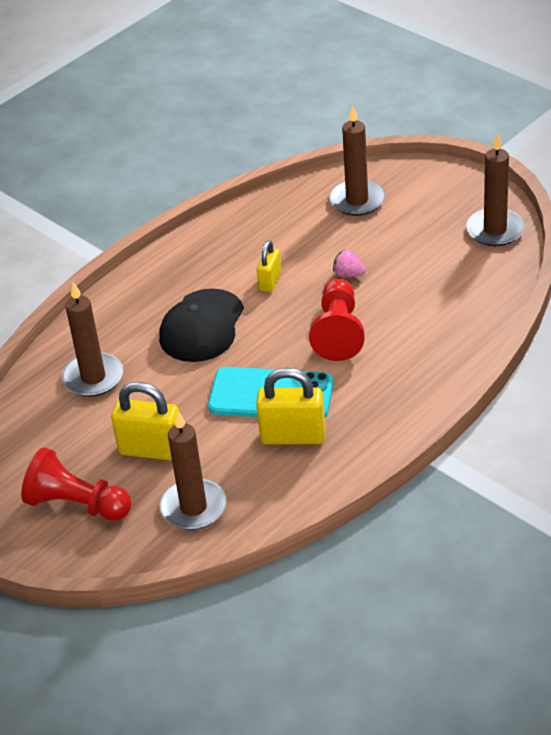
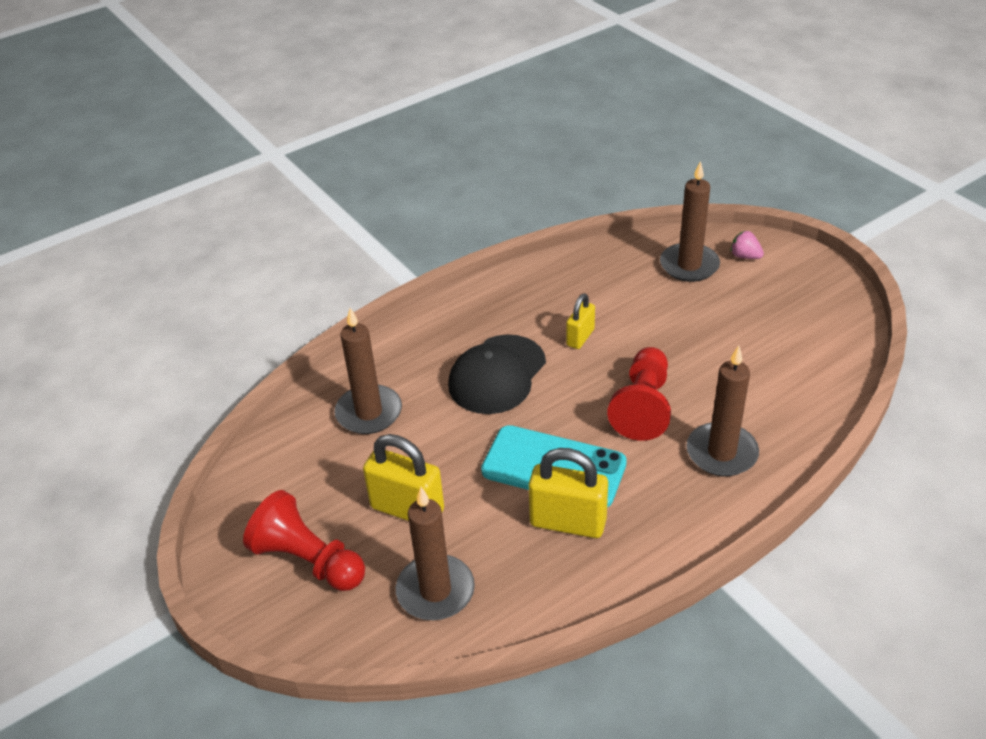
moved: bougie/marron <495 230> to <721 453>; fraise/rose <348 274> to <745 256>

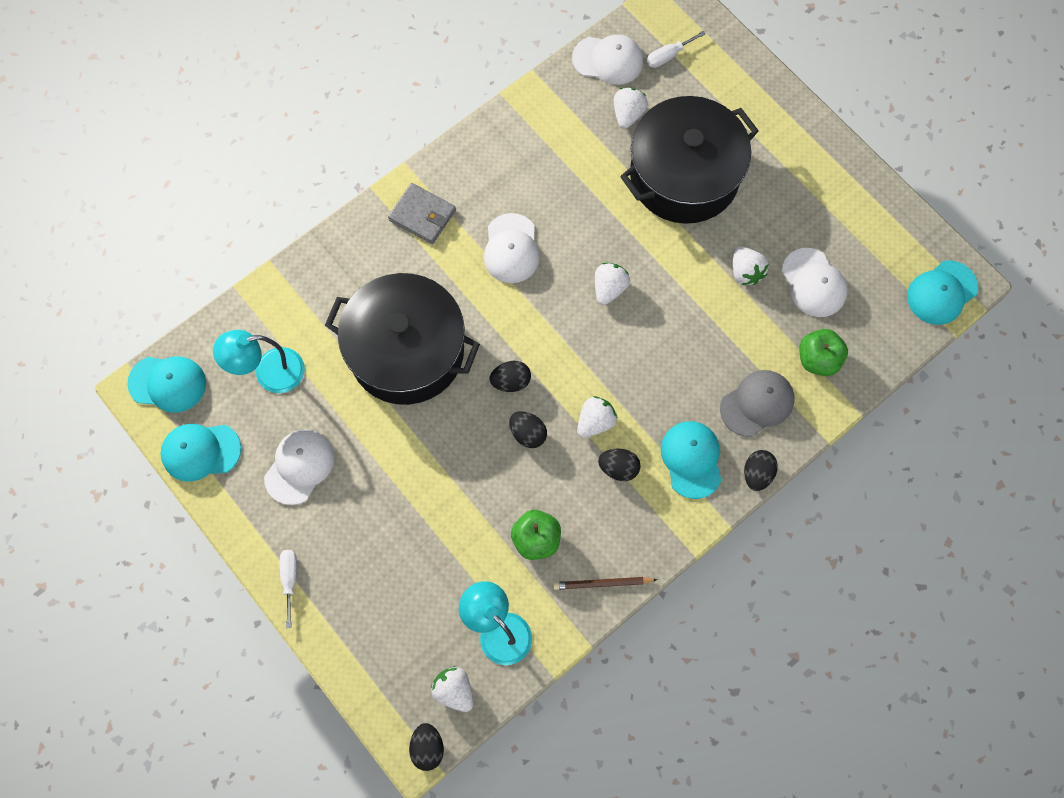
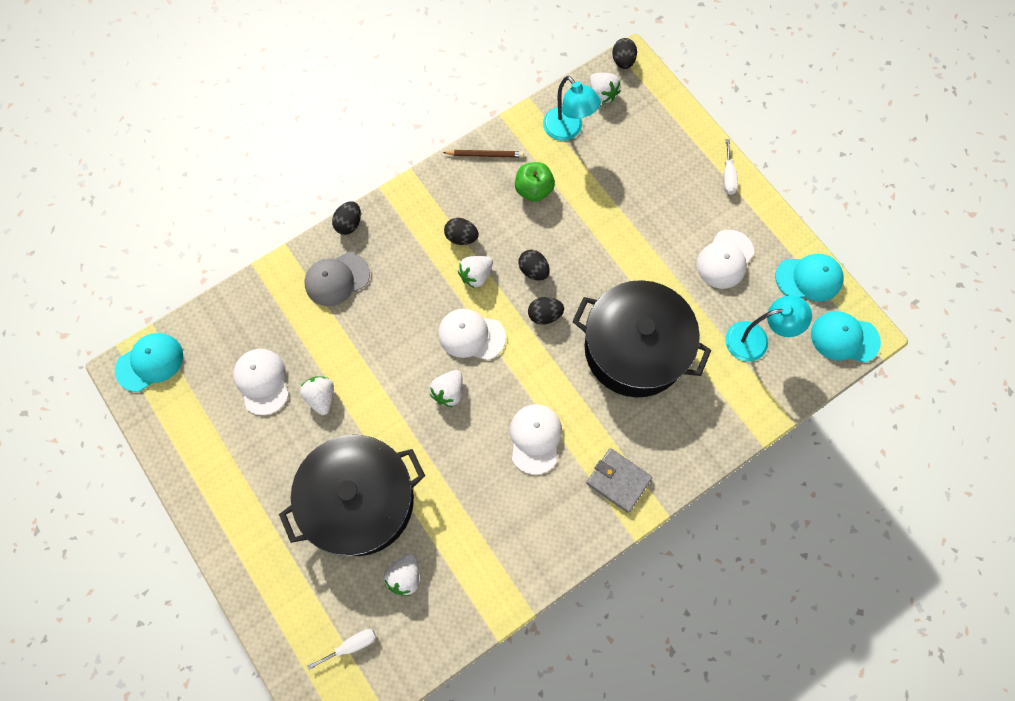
removed: pomme/vert <818 359>; casquette/turquoise <691 459>
moved: casquette/blanc <608 60> to <471 335>

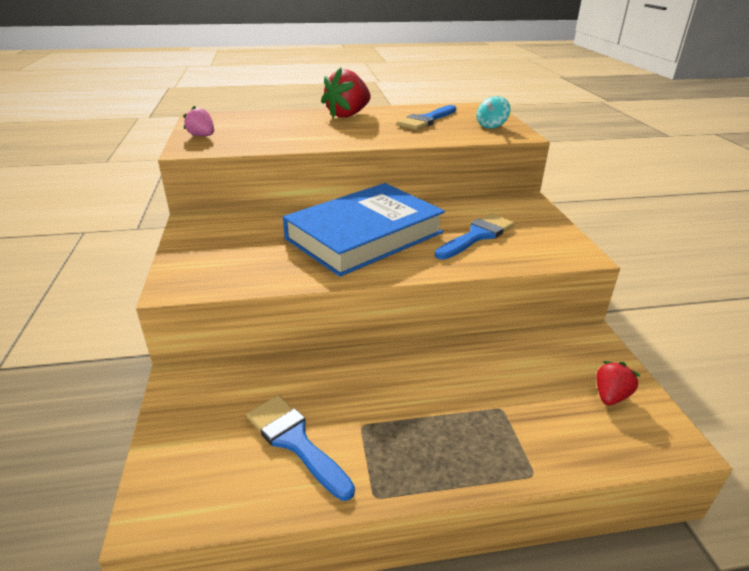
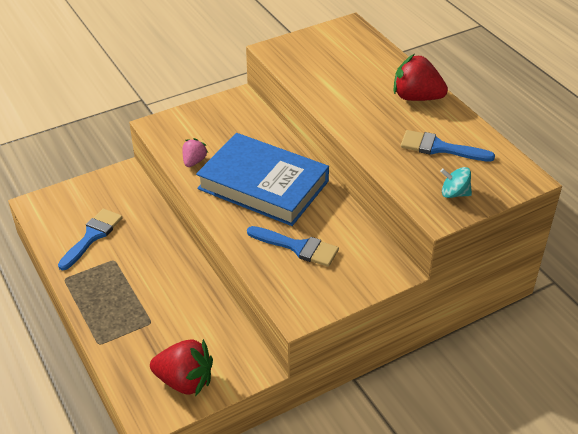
moved: fraise/rose <202 136> to <194 161>
resized: fraise/rouge <610 396> = <185 381> x1.81

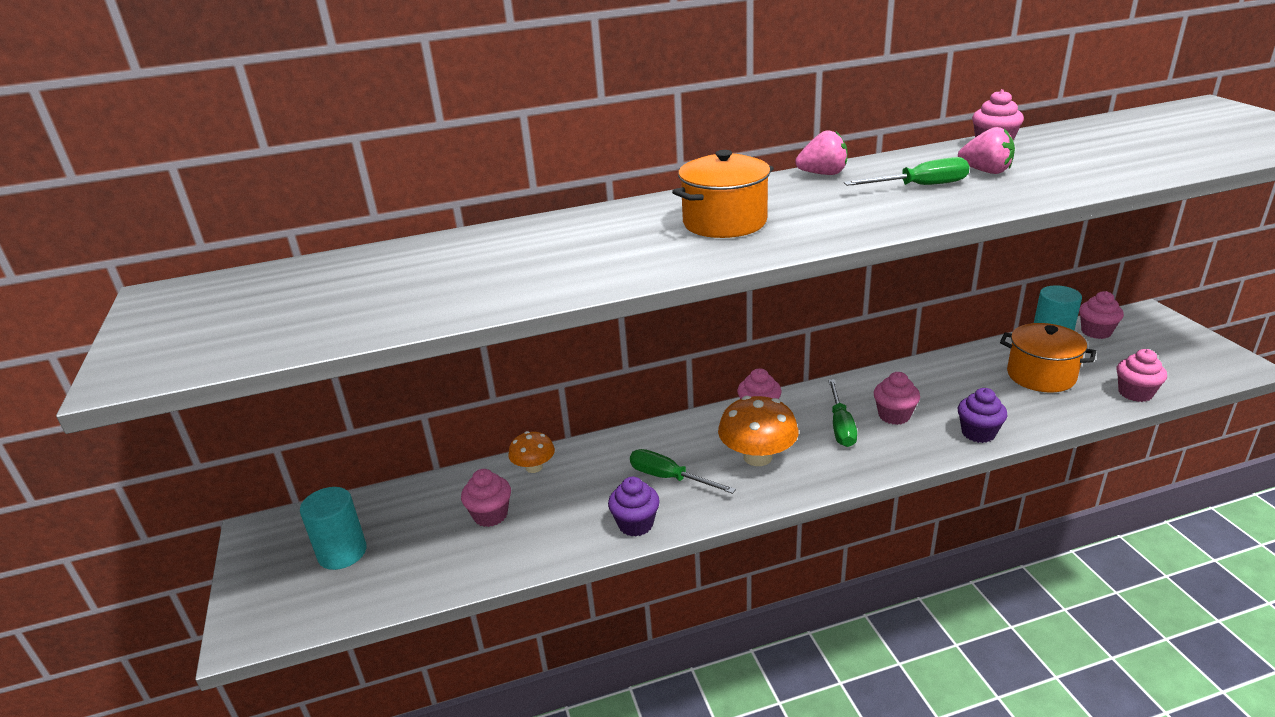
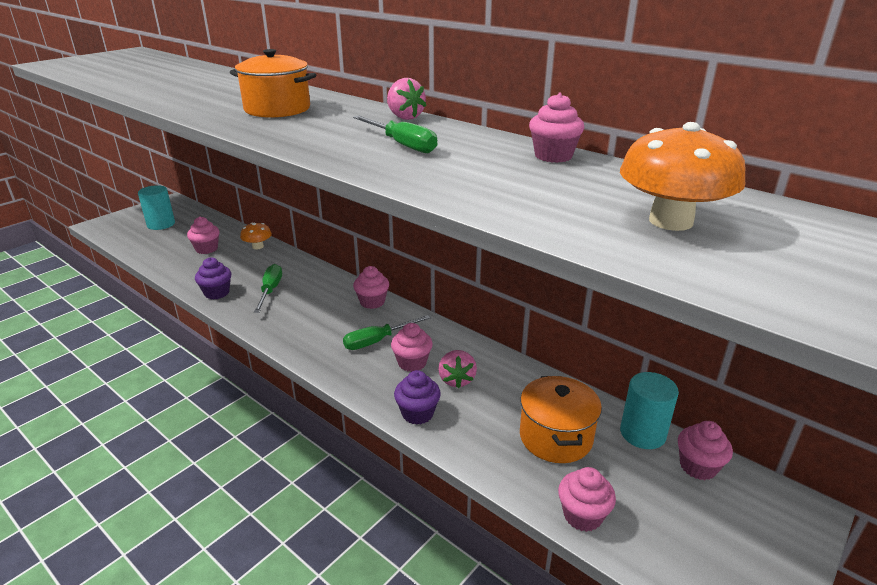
moved: fraise/rose <986 171> to <456 380>; champignon/orange <757 457> to <670 221>

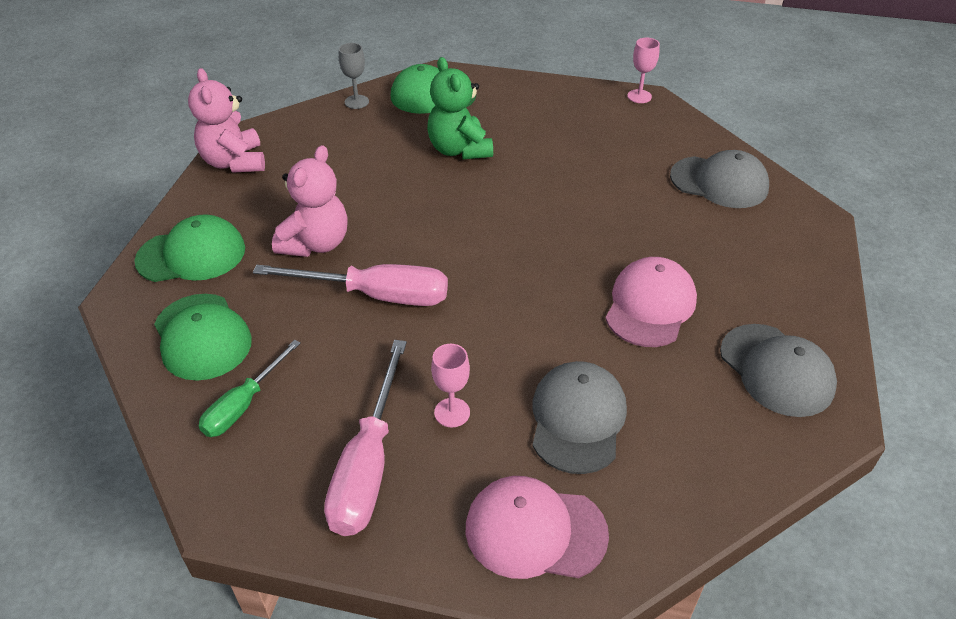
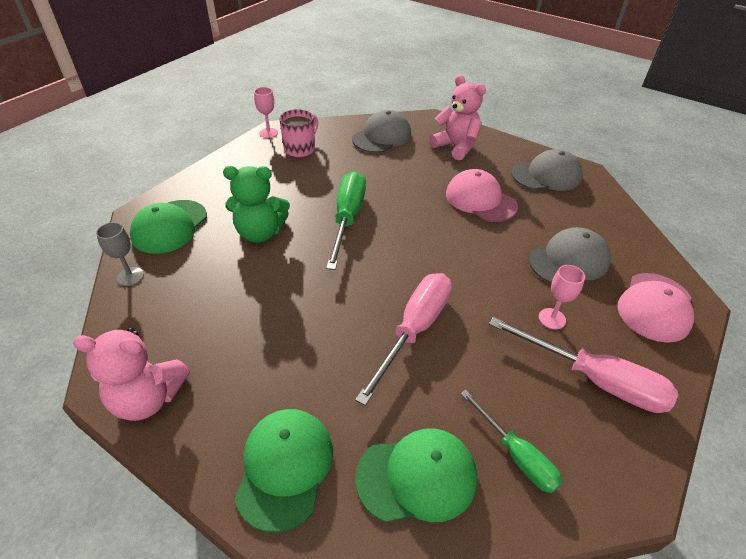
added: tasse/rose <300 149>; tournevis/vert <347 218>
moved: ours en peluche/rose <316 243> to <456 147>
turned: casquette/gris <577 419> = <568 261> 120 degrees clockwise

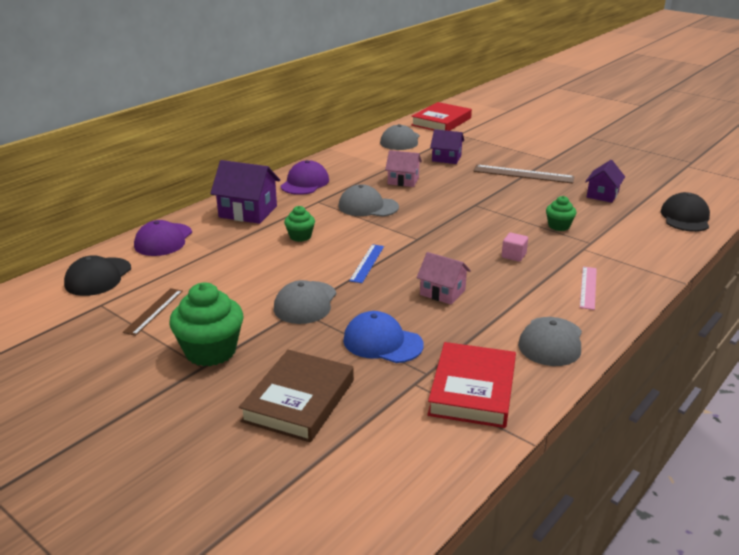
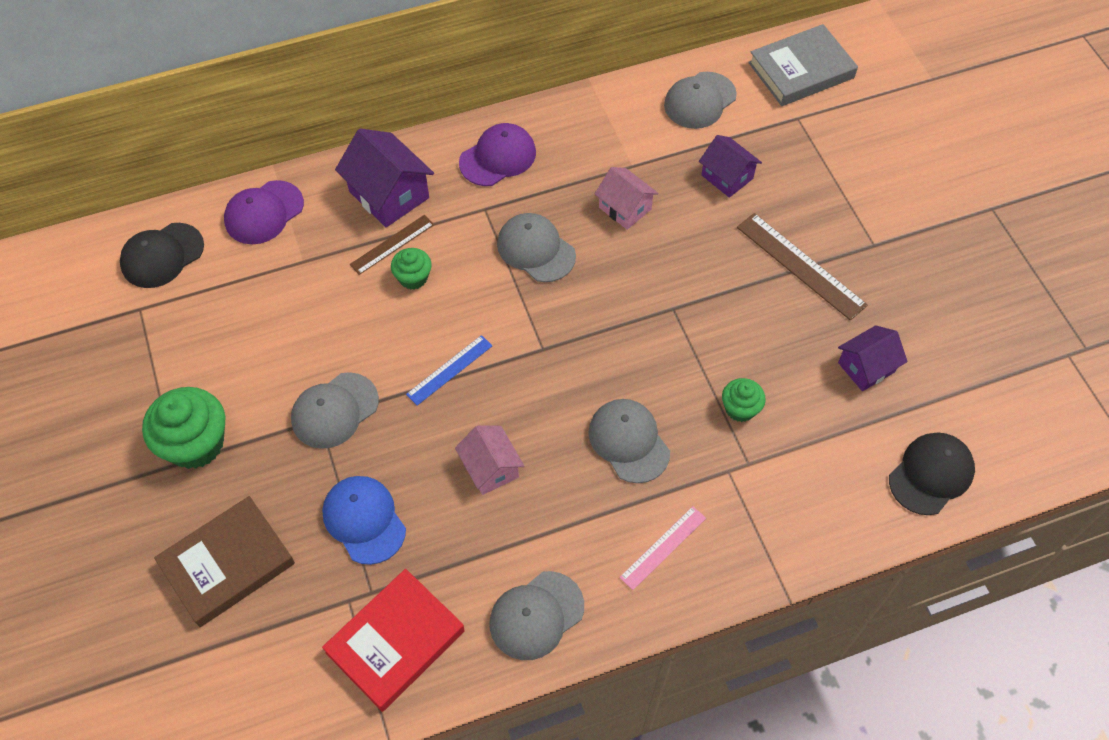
moved: règle/marron <153 311> to <392 244>
replaced: cube/rose <513 256> to casquette/gris <629 441>
recoloured: livre/rouge <441 121> to livre/gris <801 70>

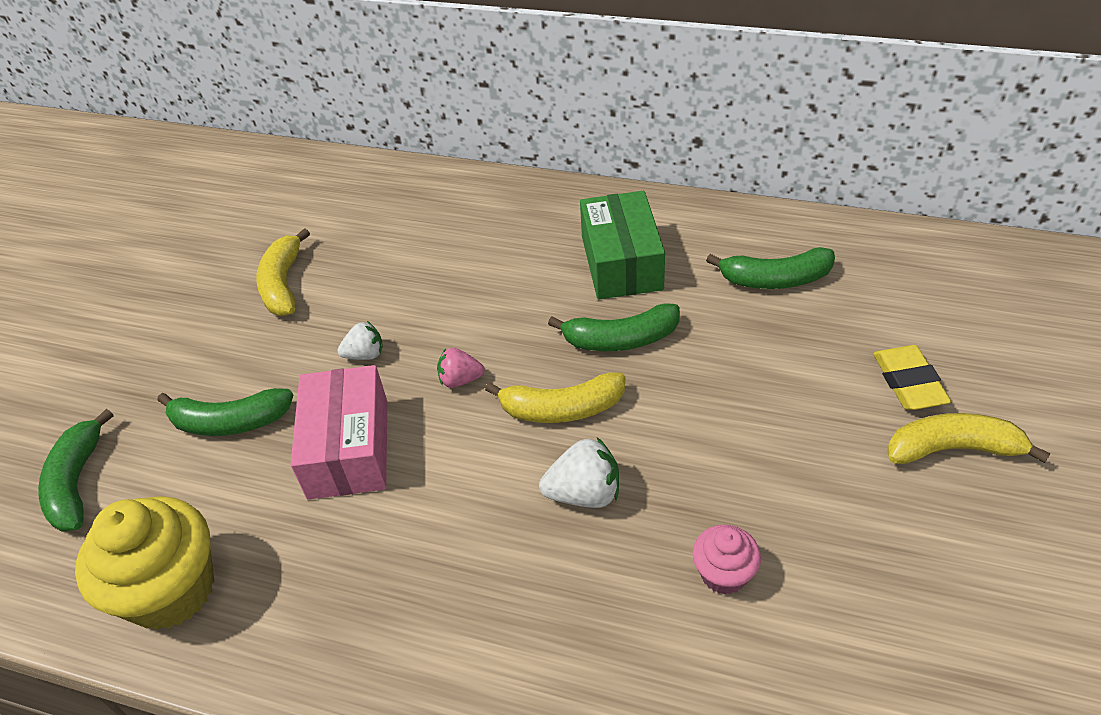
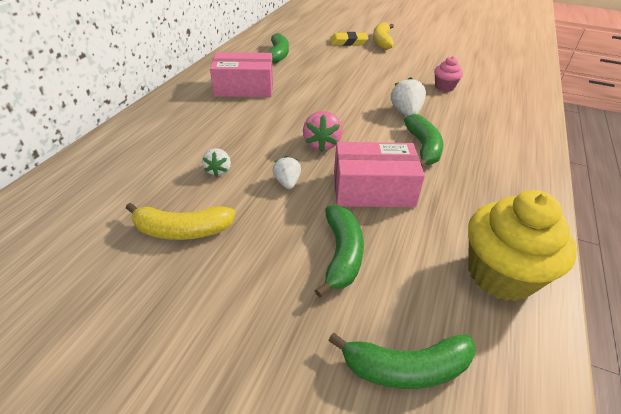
removed: banane/jaune <562 409>
added: fraise/blanc <218 171>
moved: banane/vert <621 339> to <423 147>
recoloured: boîte/vert <621 262> to boîte/rose <244 88>
resized: fraise/rose <460 380> = <321 144> x1.53

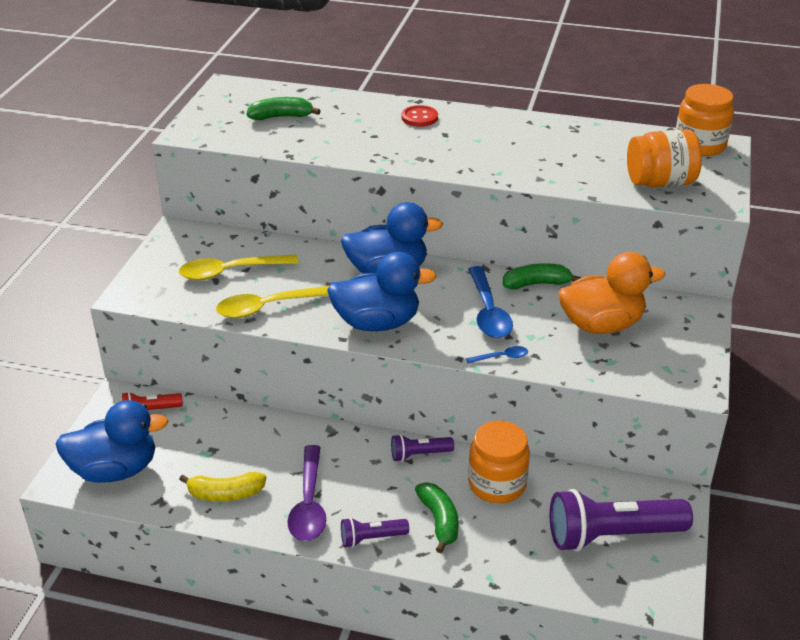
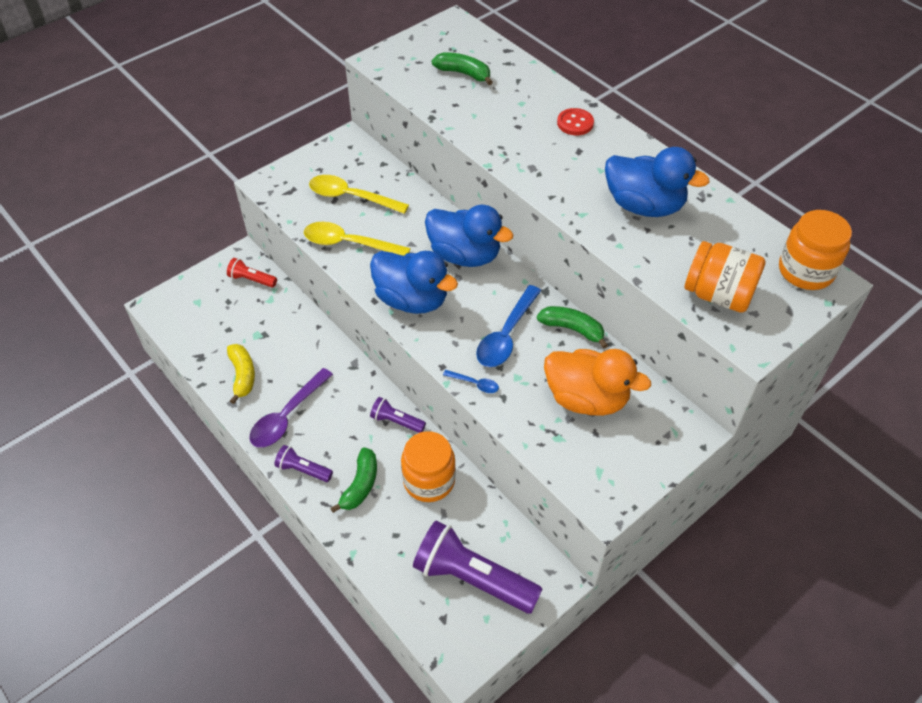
moved: canard/bleu <115 470> to <644 205>
turned: banane/jaune <226 494> = <242 375> 135 degrees counterclockwise

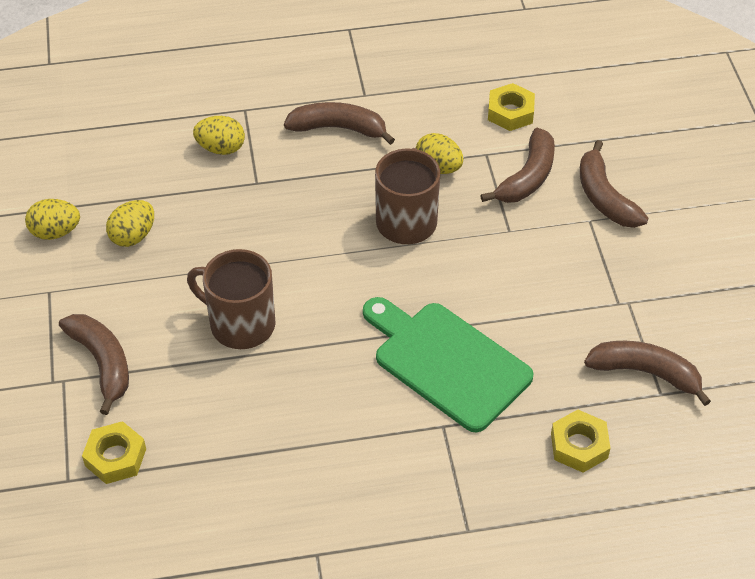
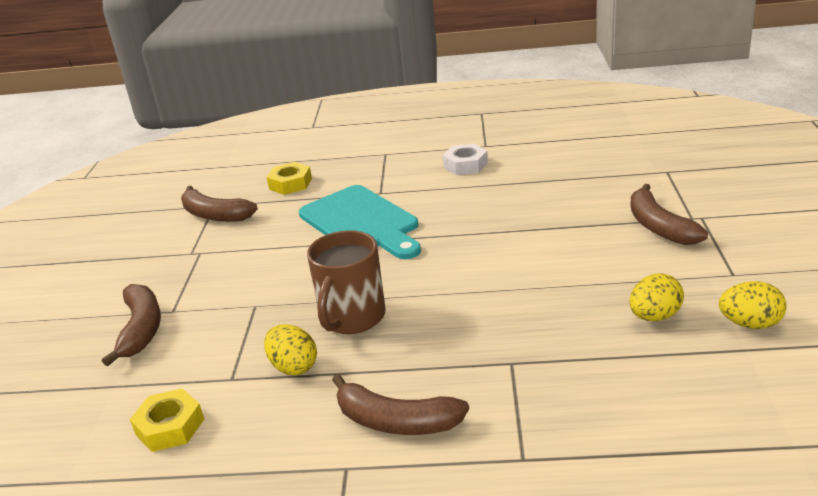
removed: œuf/jaune <221 148>; banane/marron <527 177>; tasse/marron <240 324>; écrou/jaune <115 457>
added: écrou/blanc <465 165>
recoloured: planche à découper/vert <446 362> to planche à découper/turquoise <361 222>

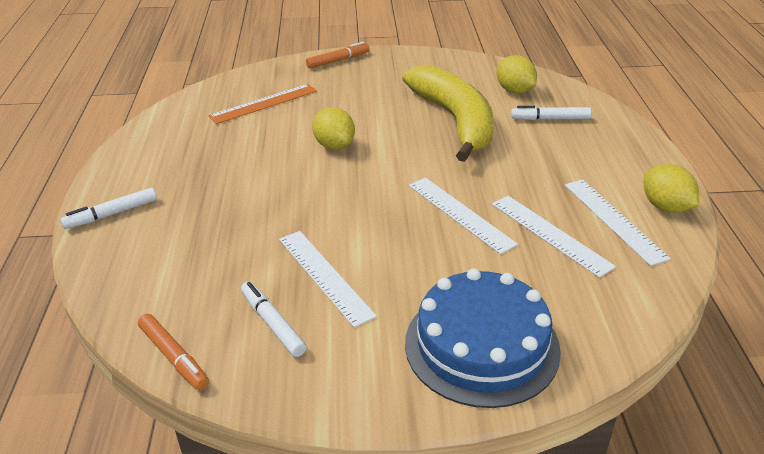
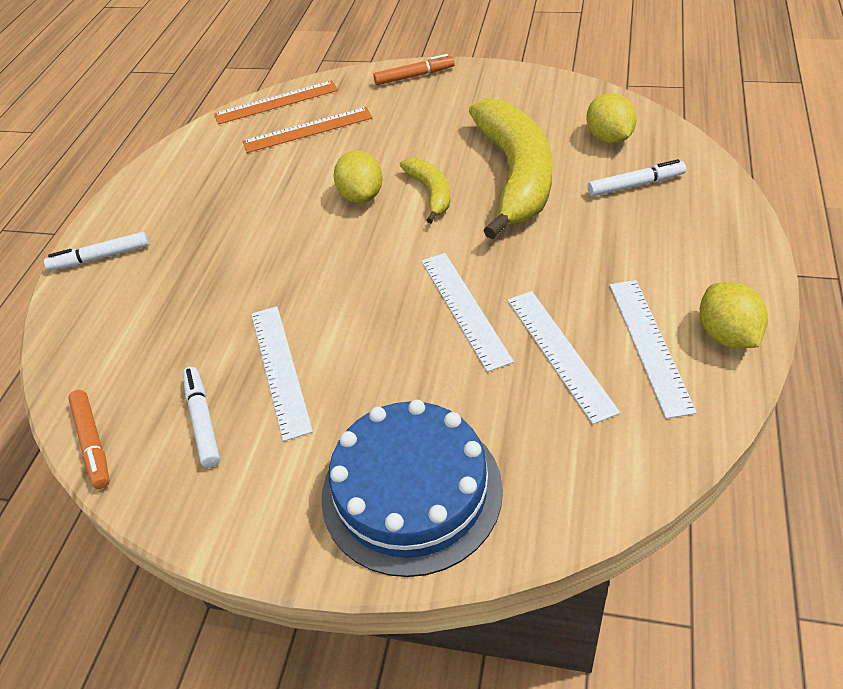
added: règle/orange <276 102>; banane/jaune <430 193>
turned: feutre/blanc <550 119> = <635 185> 150 degrees clockwise

